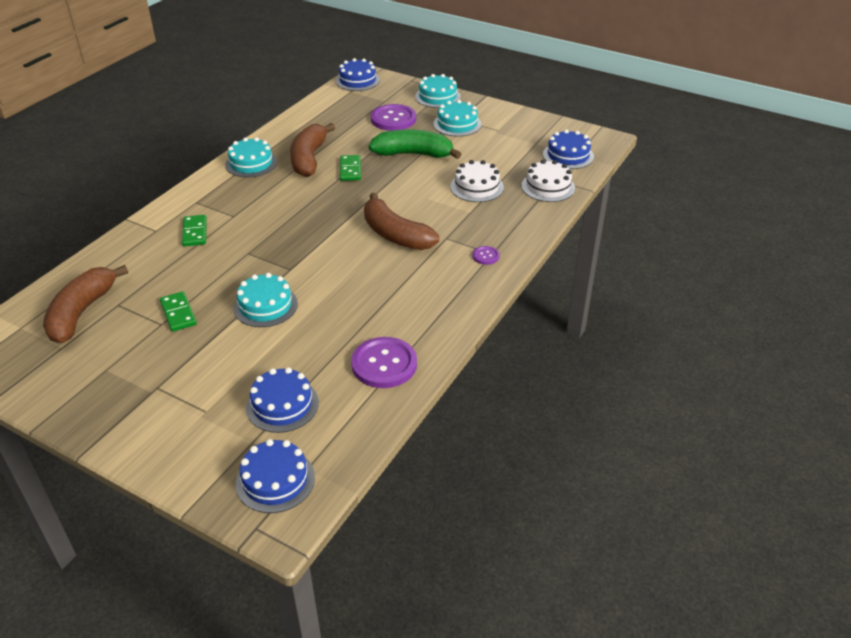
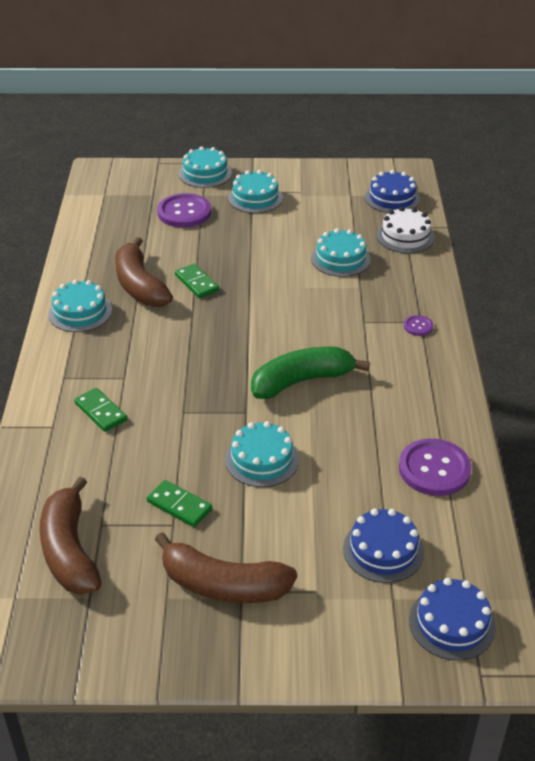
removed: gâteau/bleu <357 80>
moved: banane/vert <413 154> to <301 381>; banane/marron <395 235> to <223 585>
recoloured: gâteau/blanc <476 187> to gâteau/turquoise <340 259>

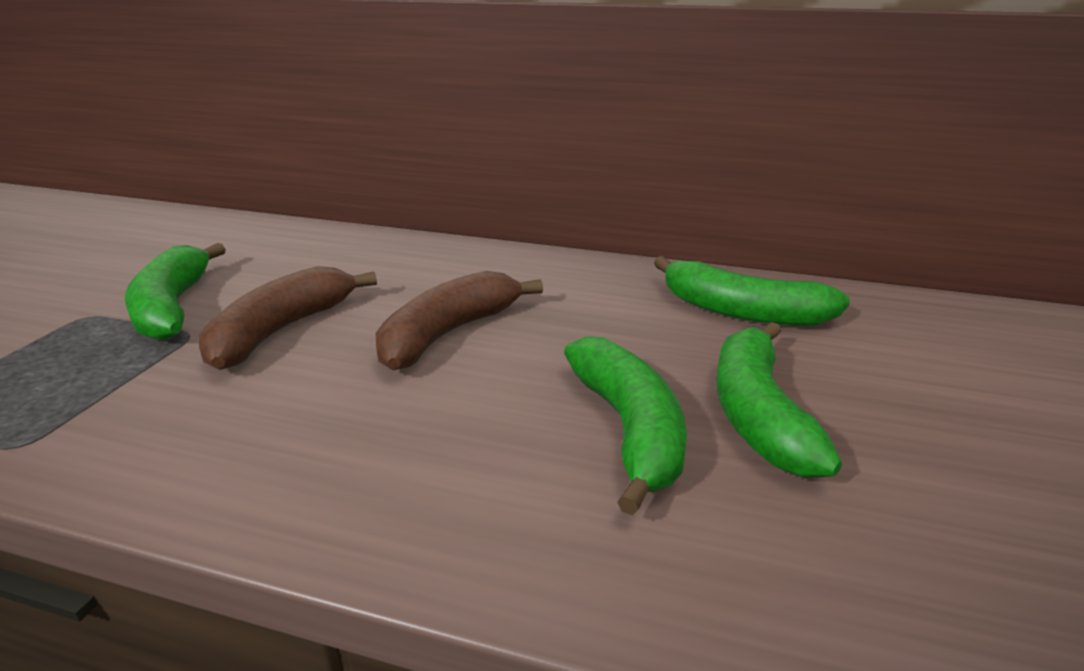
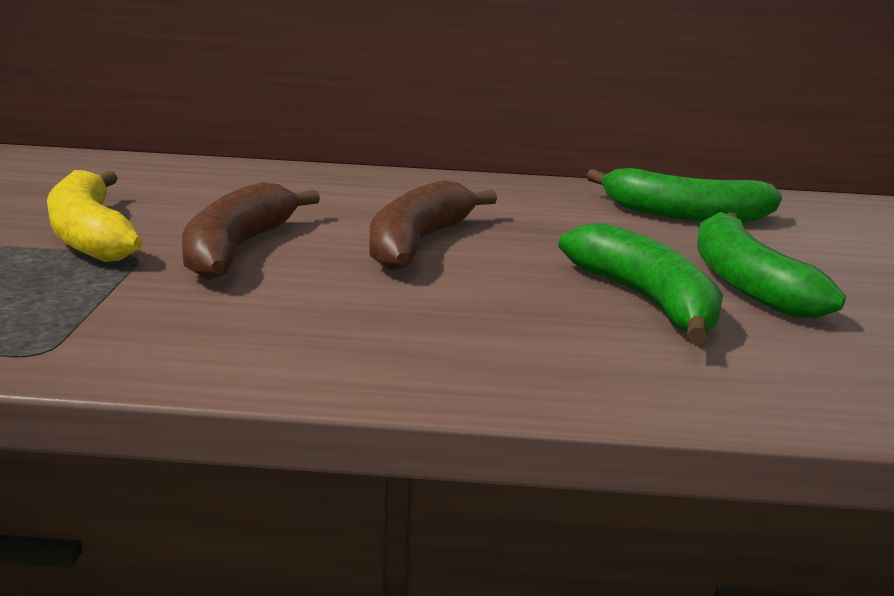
recoloured: banane/vert <172 307> to banane/jaune <90 235>

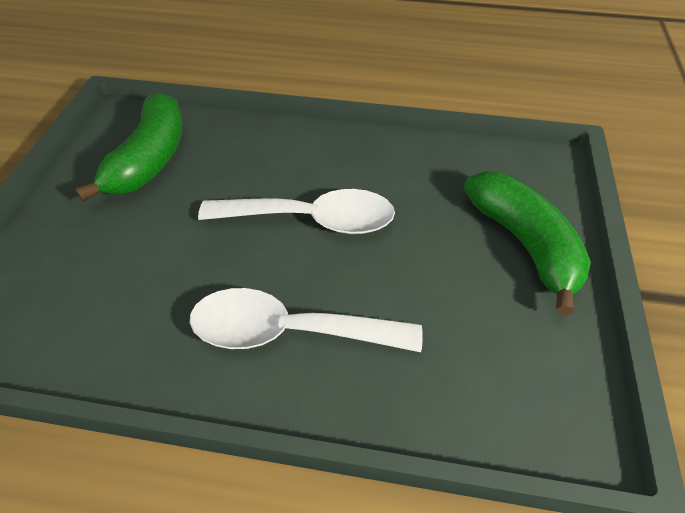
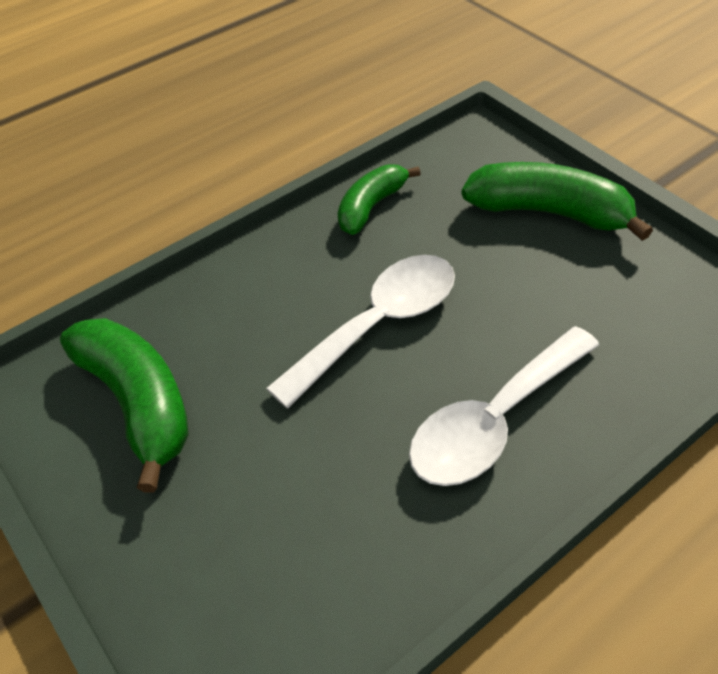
added: banane/vert <371 207>

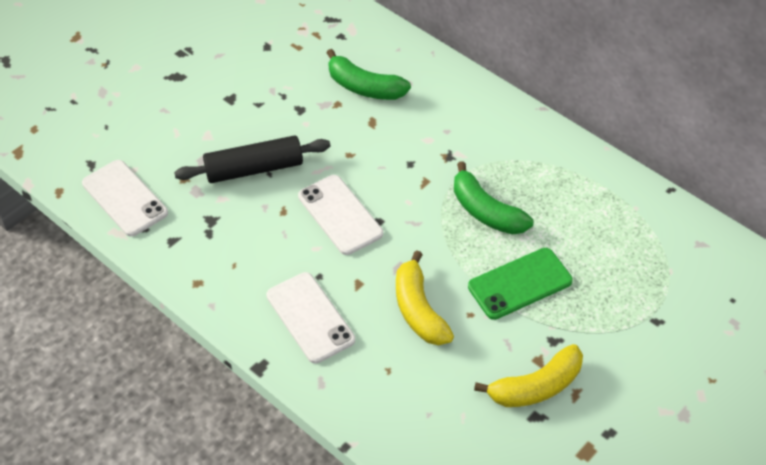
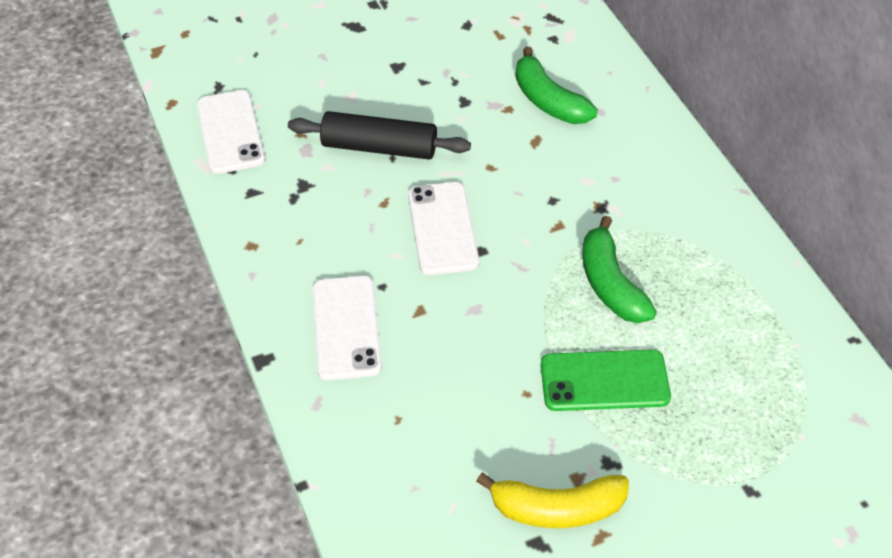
removed: banane/jaune <419 310>

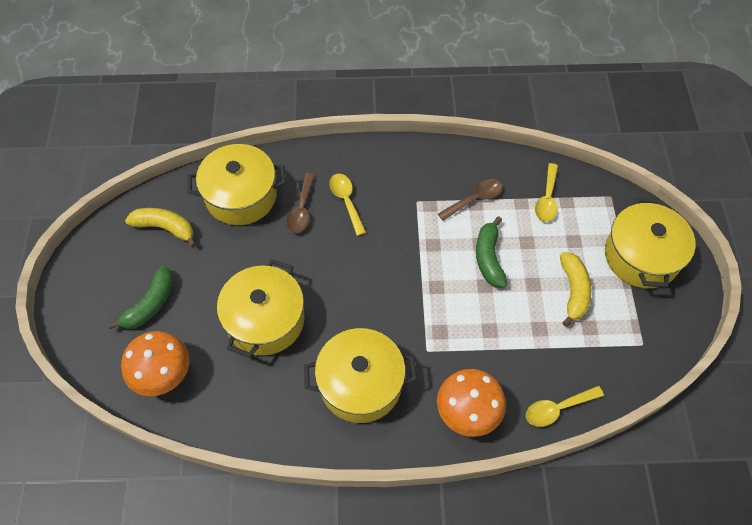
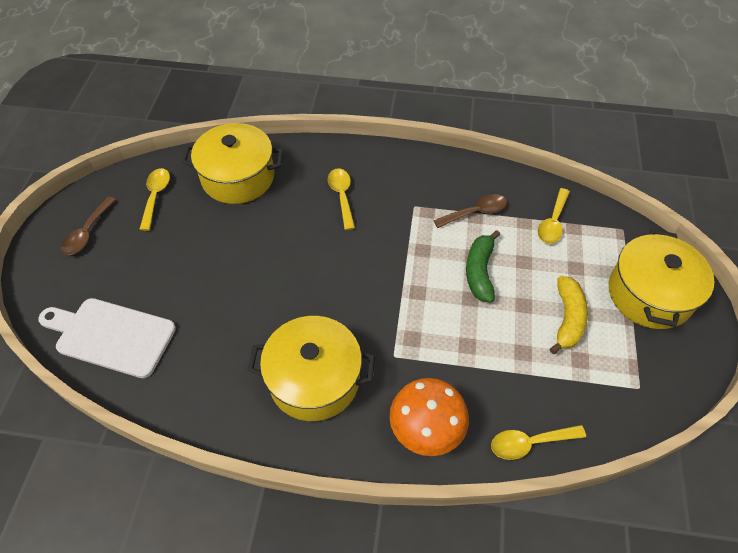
removed: marmite/jaune <265 320>; banane/vert <150 304>
moved: cuillère/marron <301 209> to <87 233>
replaced: banane/jaune <165 228> to cuillère/jaune <156 196>; champignon/orange <163 374> to planche à découper/blanc <111 336>

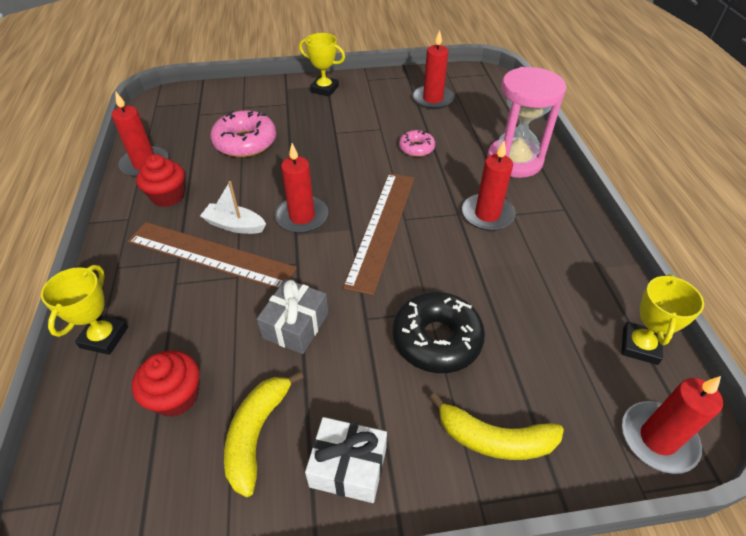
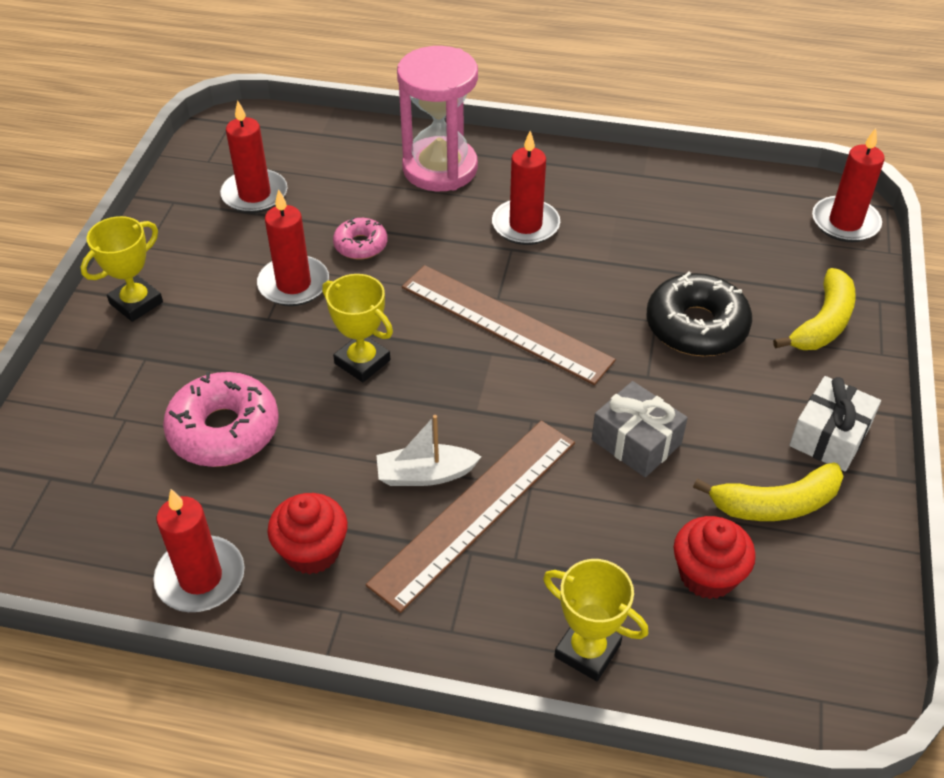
moved: bougie/rouge <302 217> to <294 284>; trophée/jaune <639 346> to <362 362>
turned: bateau/blanc <234 225> = <425 474> 45 degrees clockwise; banane/jaune <257 433> = <775 504> 45 degrees counterclockwise

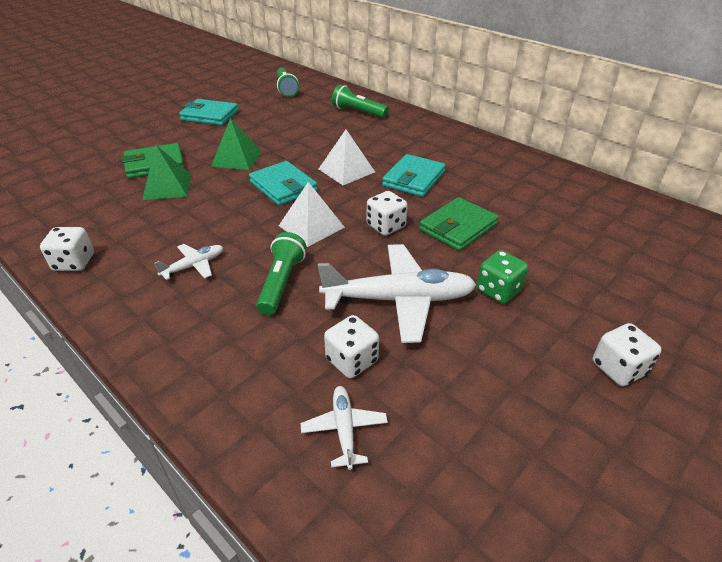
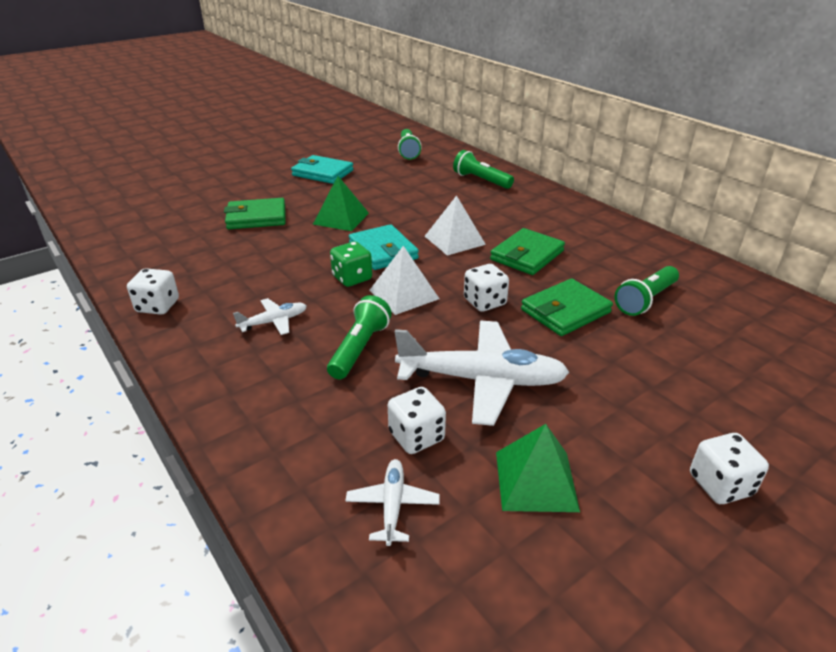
added: lampe de poche/vert <645 300>
moved: pyramide/vert <167 186> to <535 480>; dé/vert <498 290> to <352 278>
recoloured: portefeuille/turquoise <413 179> to portefeuille/vert <527 255>

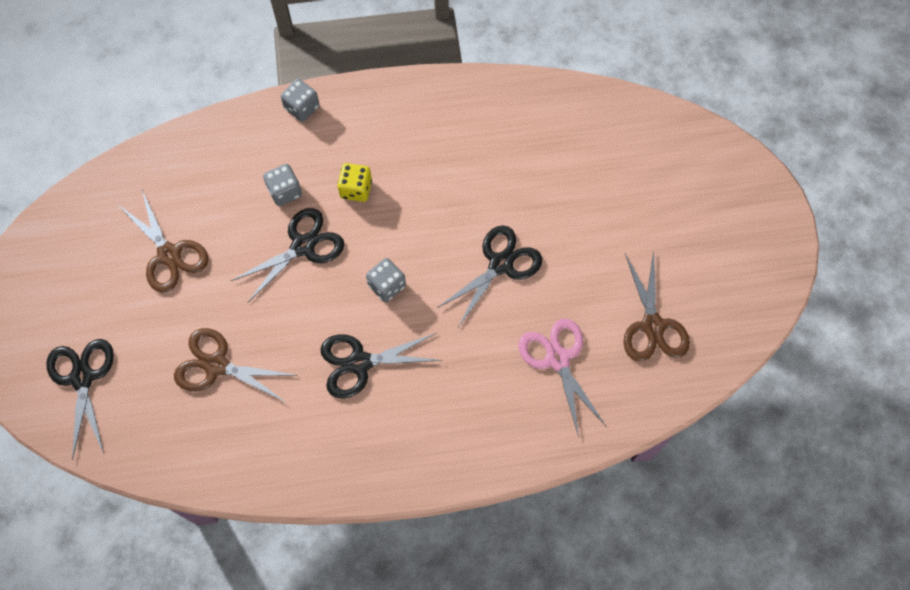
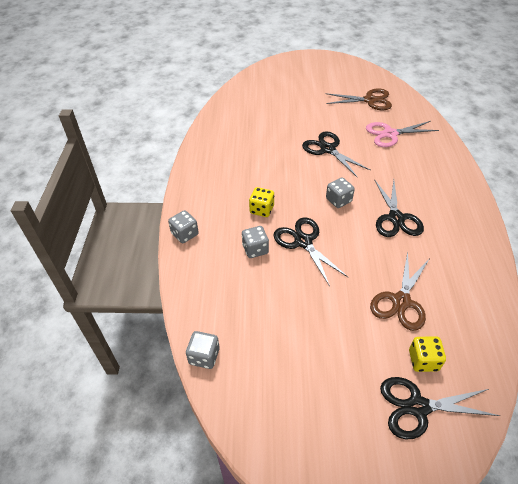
removed: ciseaux/marron <169 255>
added: dé/gris <204 356>; dé/jaune <423 360>

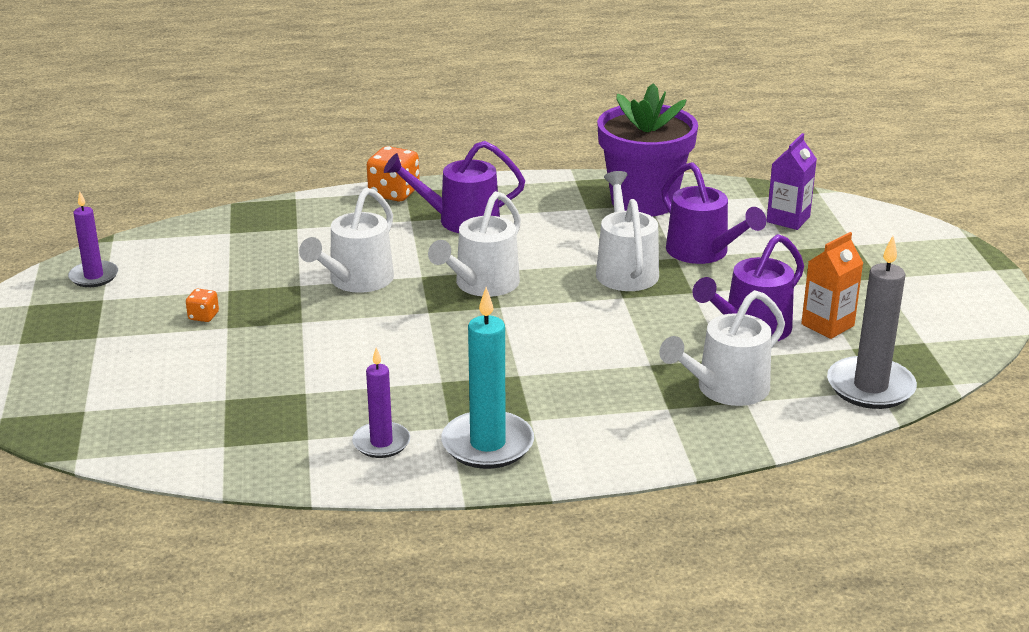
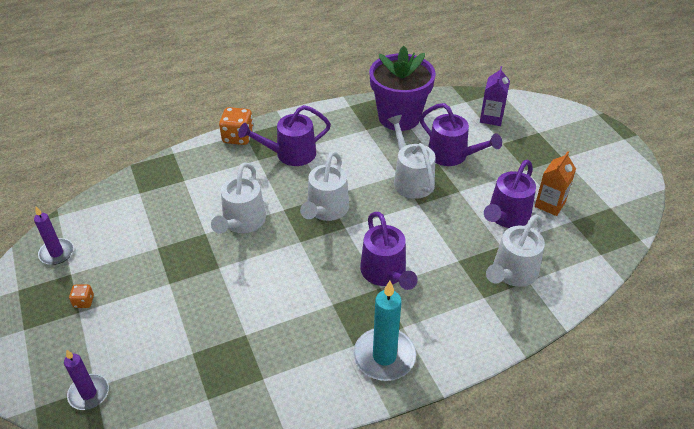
removed: bougie/gris <870 387>
added: arrosoir/violet <385 273>
moved: dé/orange <203 316> to <84 302>; bougie/violet <381 443> to <89 393>

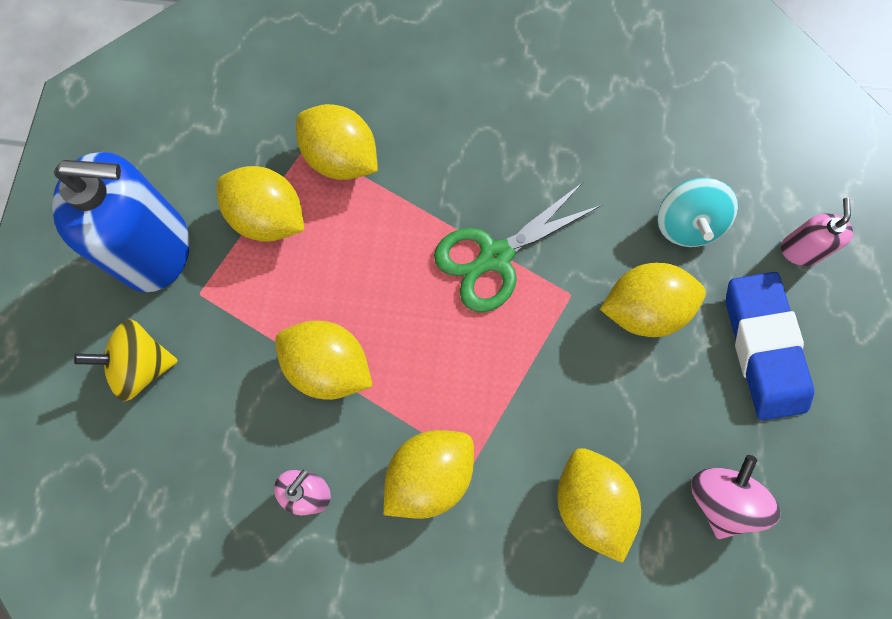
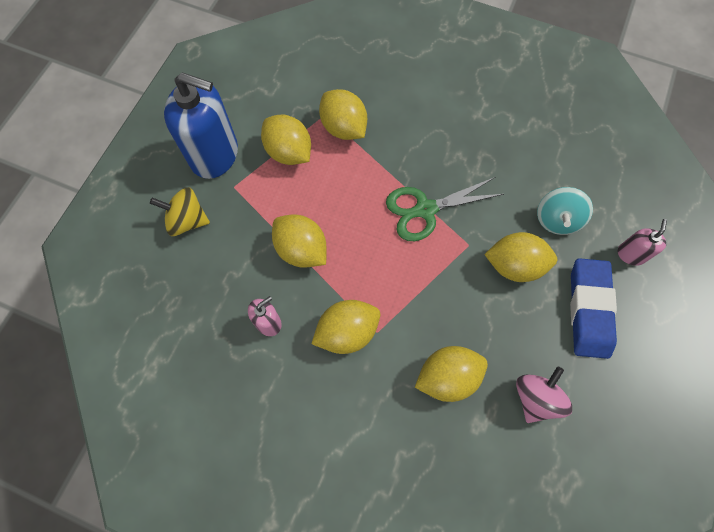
turned: citron/jaune <590 502> = <447 377> 75 degrees clockwise

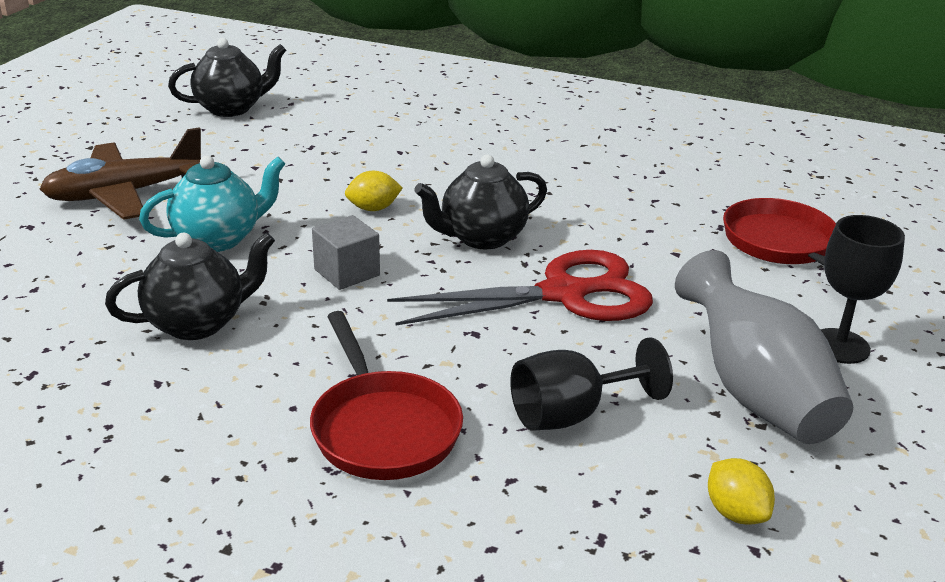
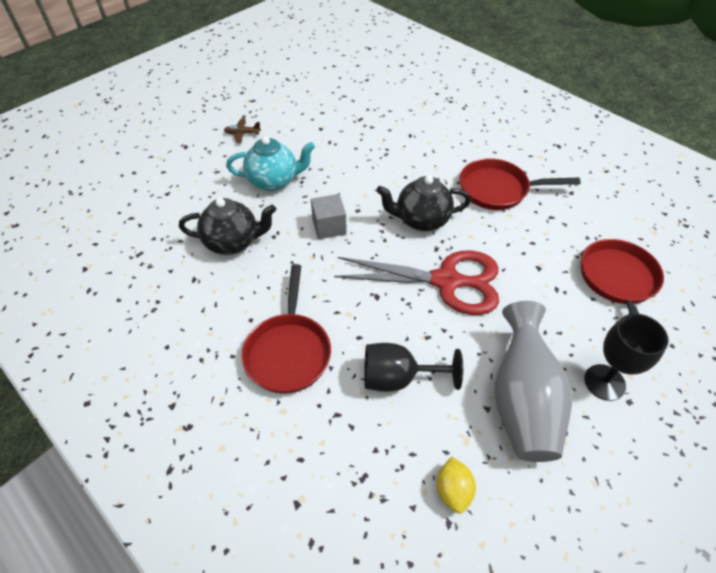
removed: théière/noir <231 108>; citron/jaune <373 209>
added: poêle/rouge <498 189>
resized: avion/marron <125 194> = <242 134> x0.41

